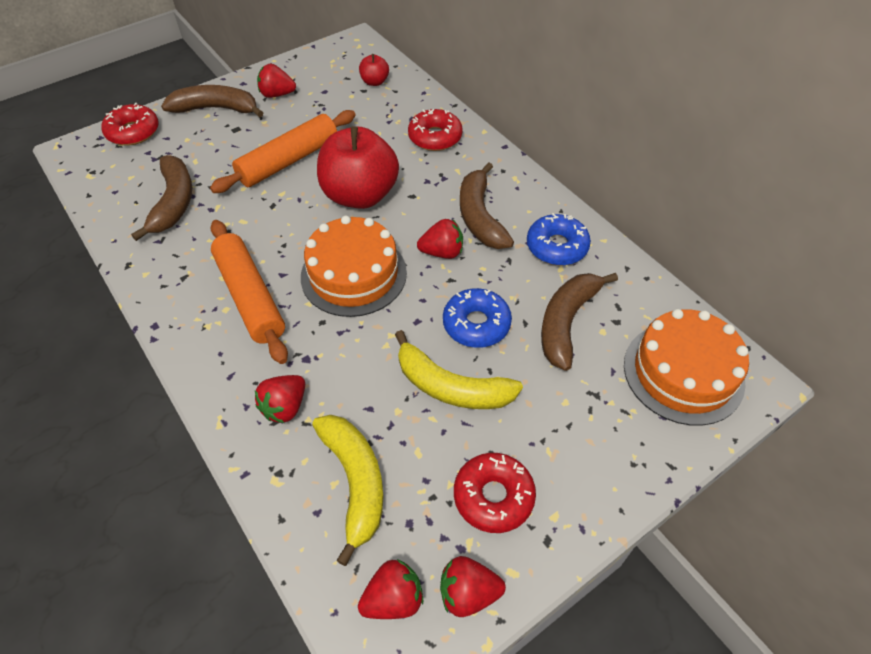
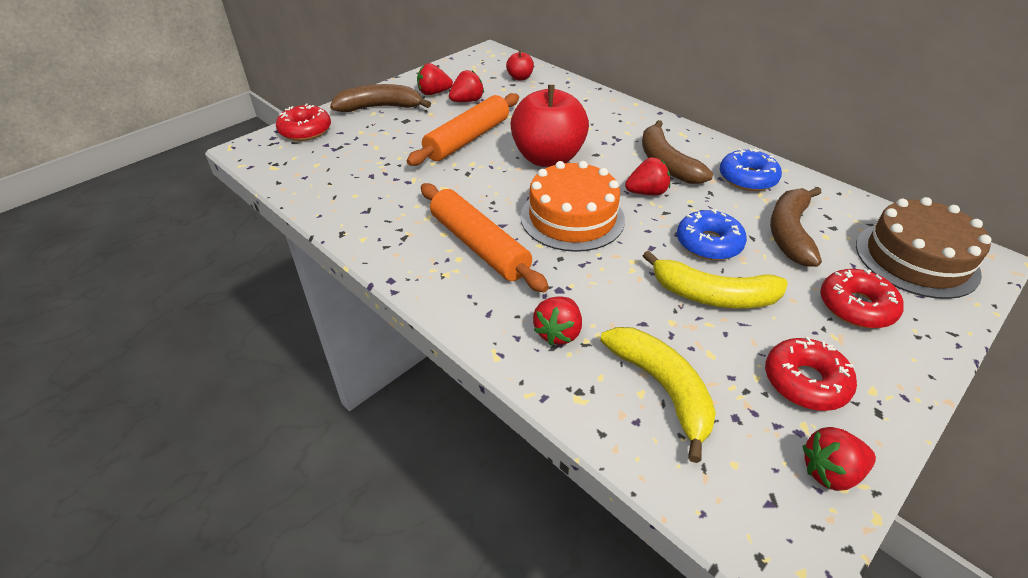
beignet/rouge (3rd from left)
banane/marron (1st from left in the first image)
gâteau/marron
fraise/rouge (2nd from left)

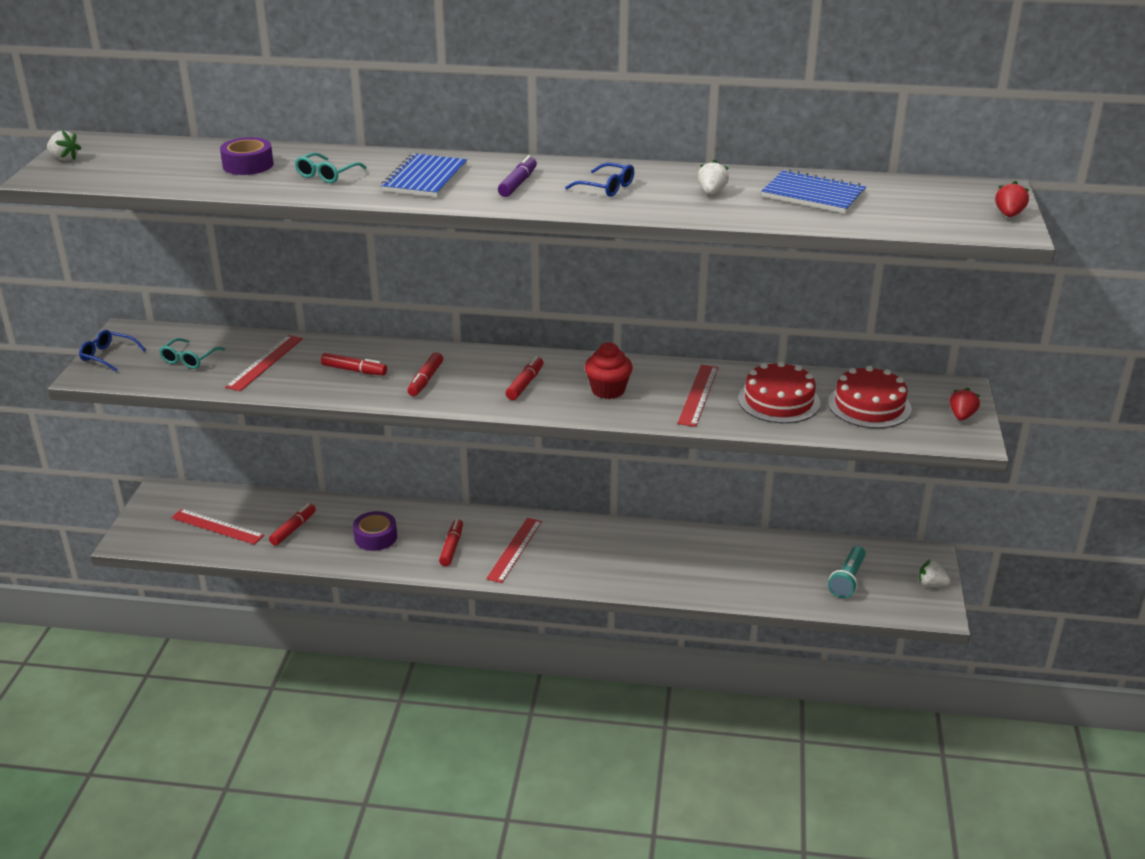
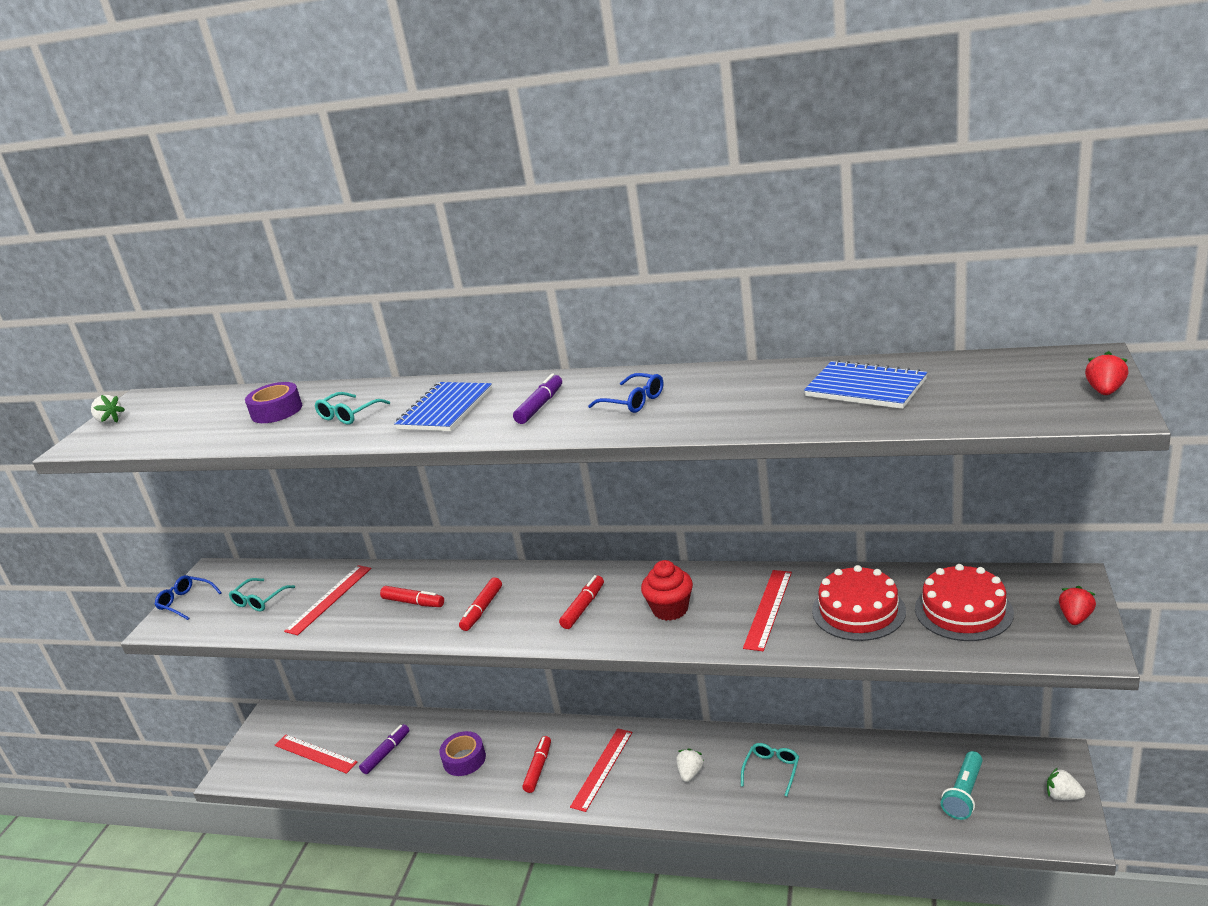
fraise/blanc (2nd from left)
feutre/violet (1st from left)
lunettes/turquoise (3rd from left)

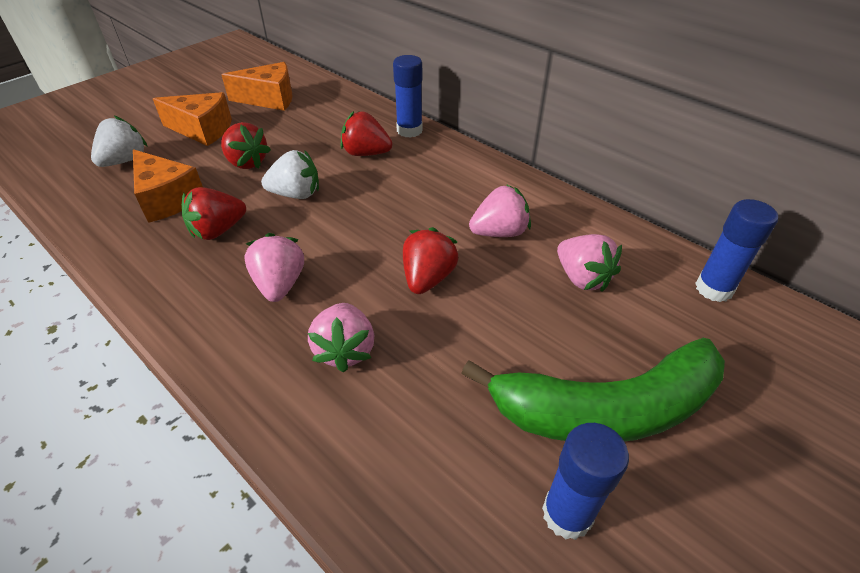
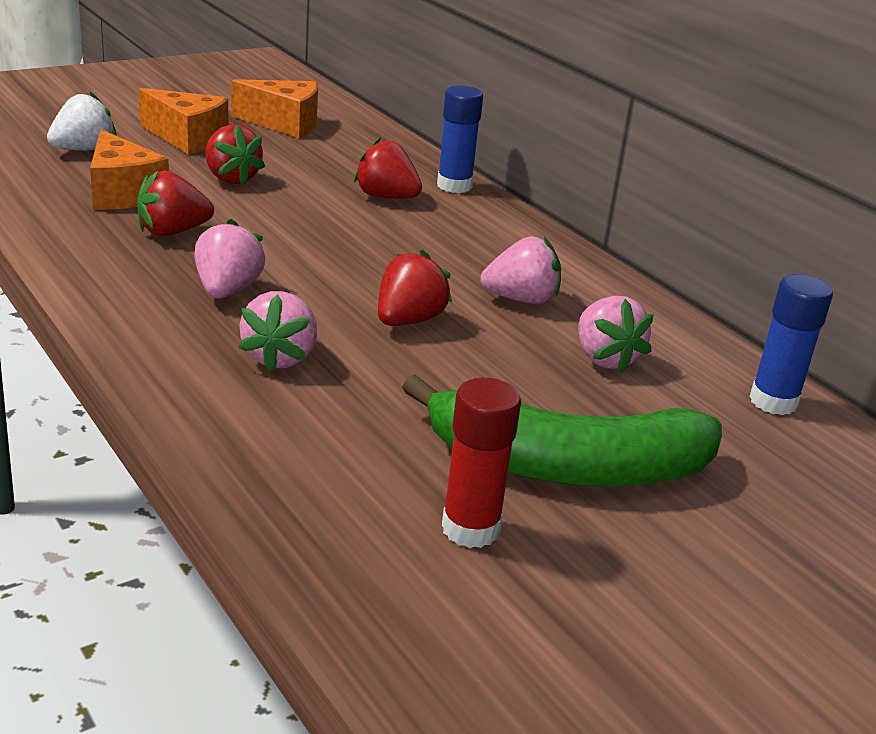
fraise/blanc (2nd from left in the first image)
bâton de colle/rouge

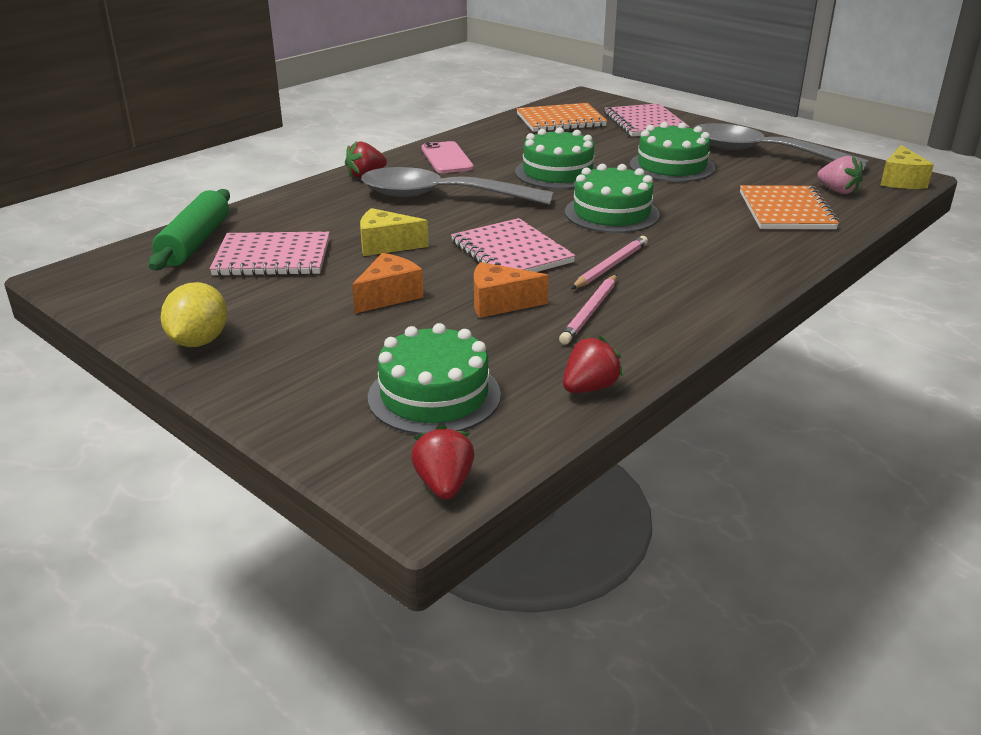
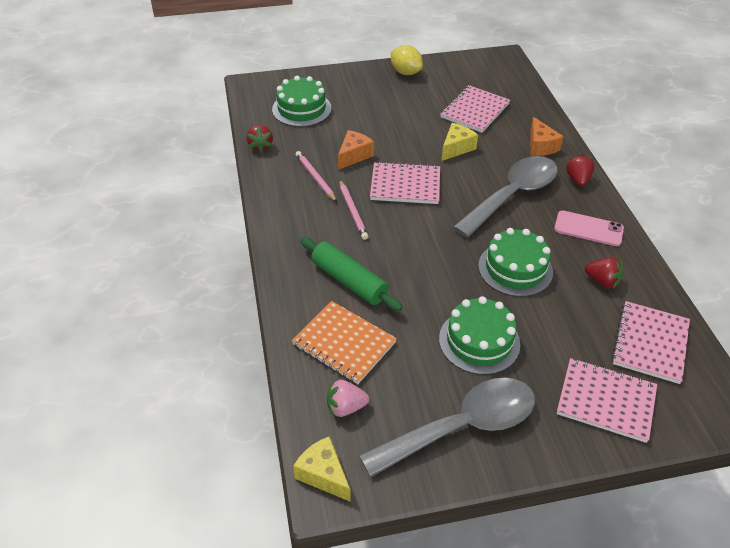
carnet/rose (4th from left)
gâteau/vert (3rd from left in the first image)
rouleau à pâtisserie/vert
fromage/orange (2nd from left)
fraise/rouge (3rd from left)

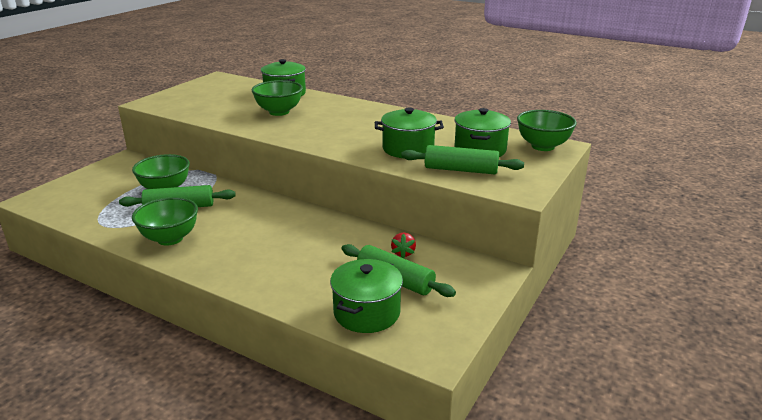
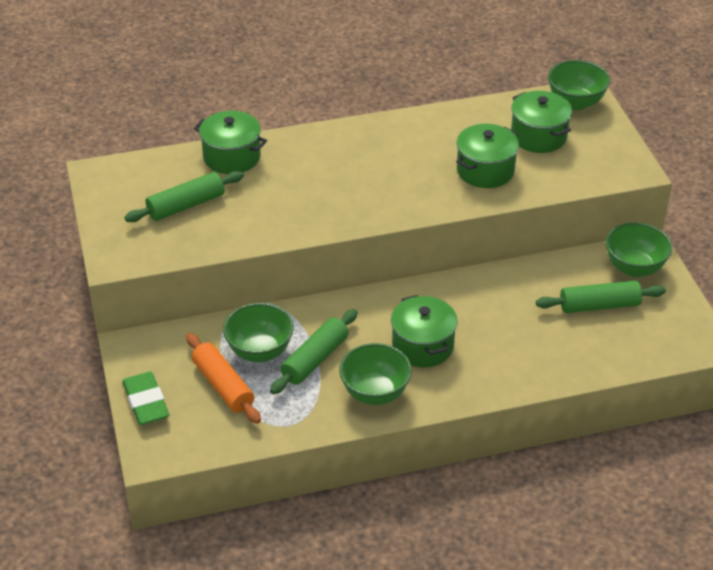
bol/vert (4th from left)
rouleau à pâtisserie/vert (1st from left)
fraise/rouge
marmite/vert (2nd from left)
rouleau à pâtisserie/orange
gomme/vert

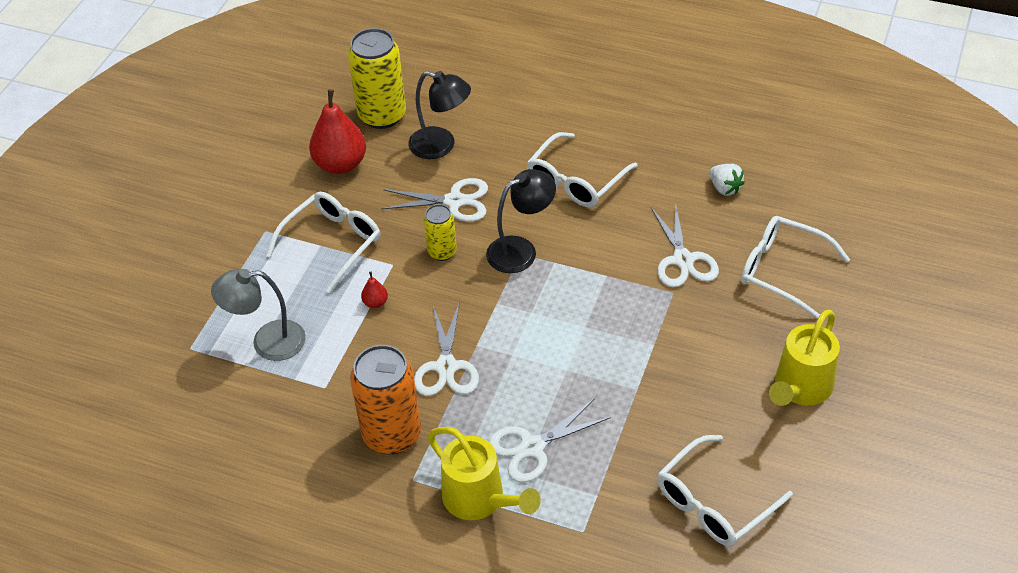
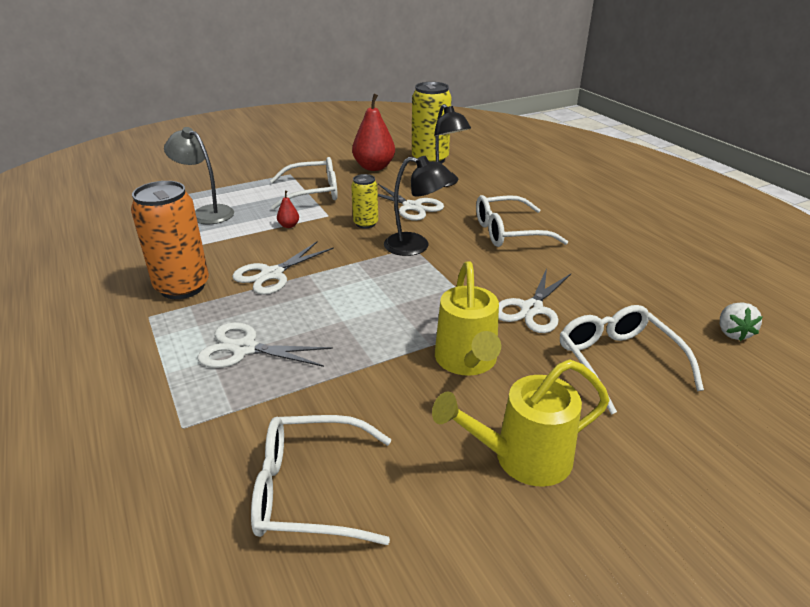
fraise/blanc
arrosoir/jaune (1st from left)

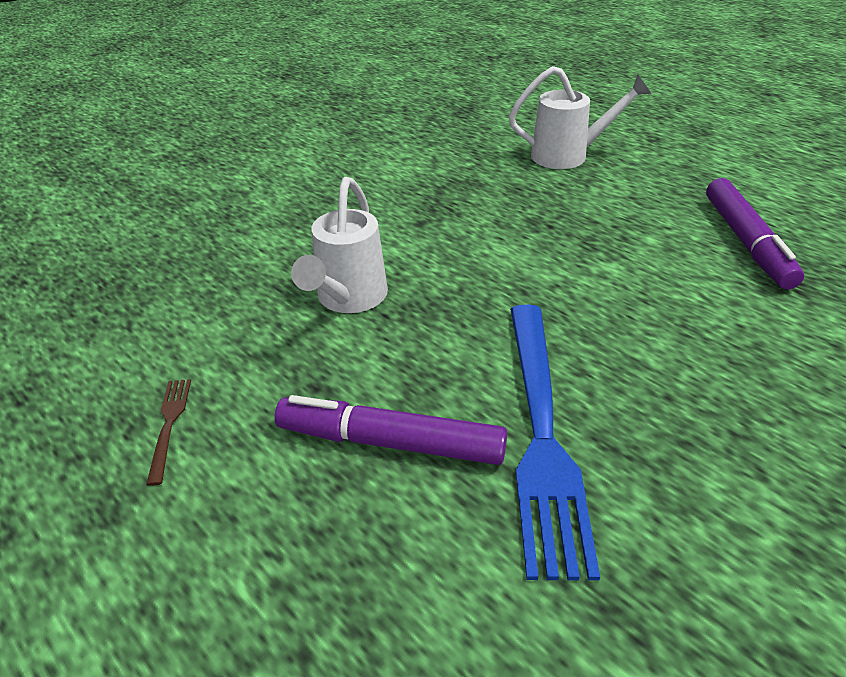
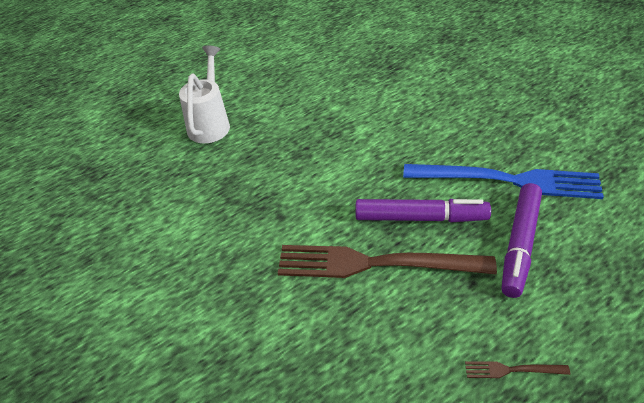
fourchette/marron (1st from left)
feutre/violet (1st from left)

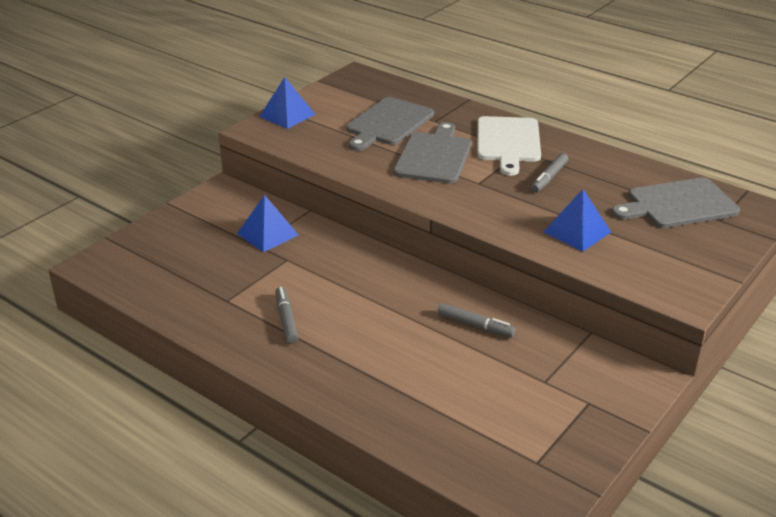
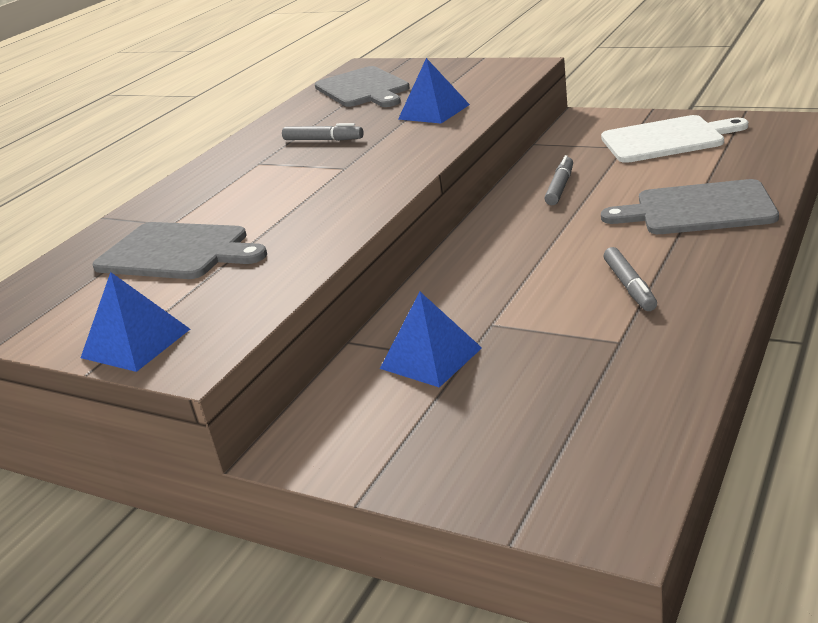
planche à découper/blanc
planche à découper/gris (3rd from left)
feutre/gris (3rd from left)

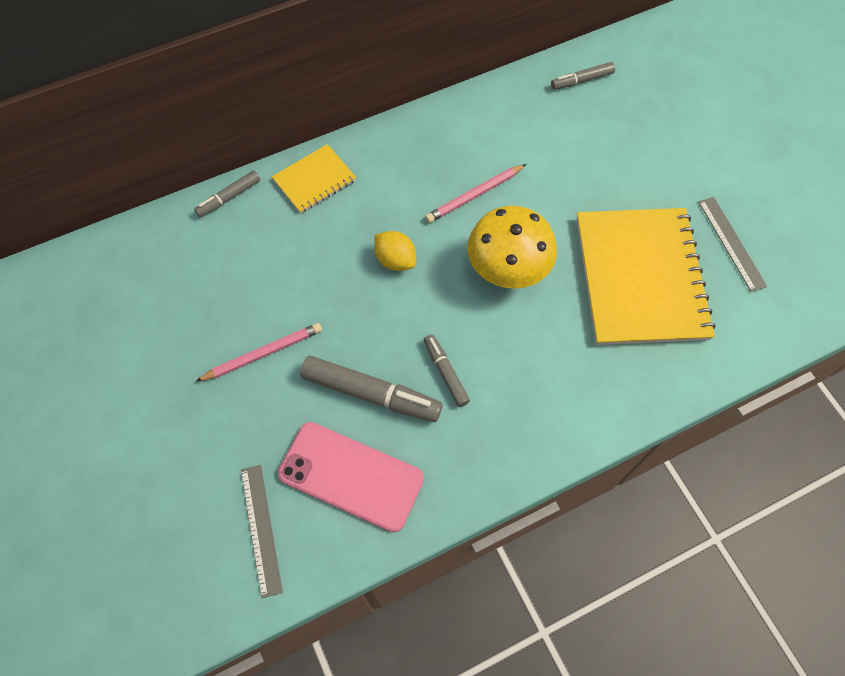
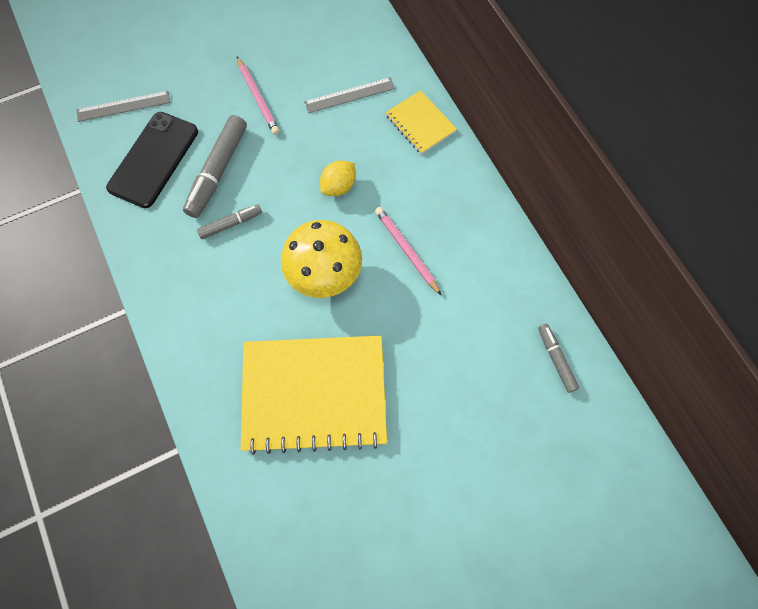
feutre/gris (1st from left in the first image)
règle/gris (2nd from left)
téléphone/noir

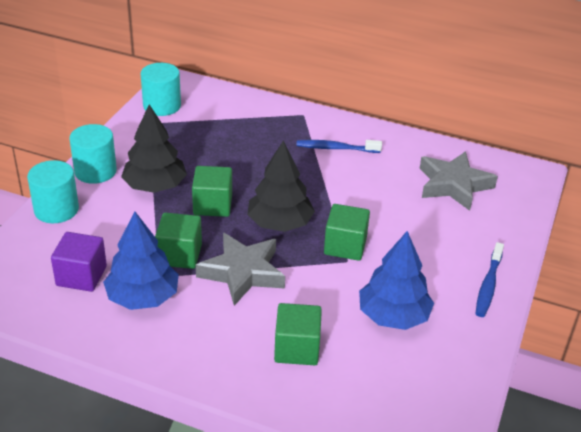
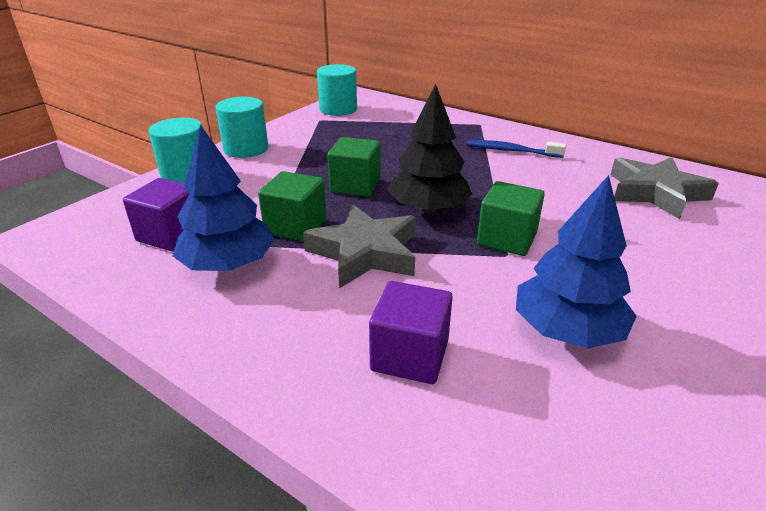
arbre/noir (1st from left in the first image)
brosse à dents/bleu (2nd from left in the first image)
cube/violet (2nd from left)

